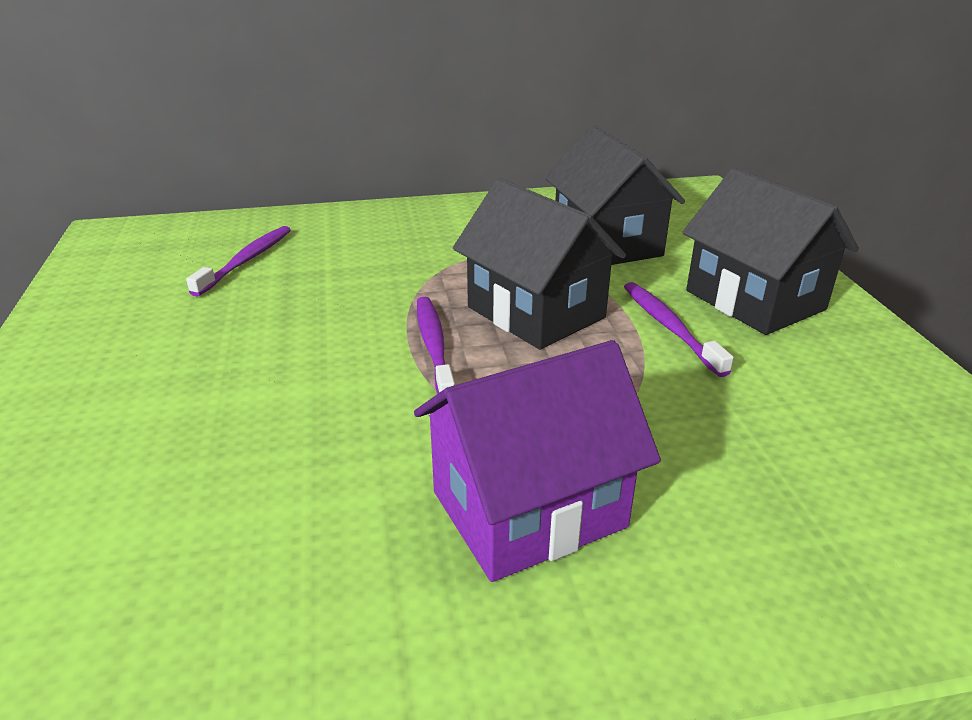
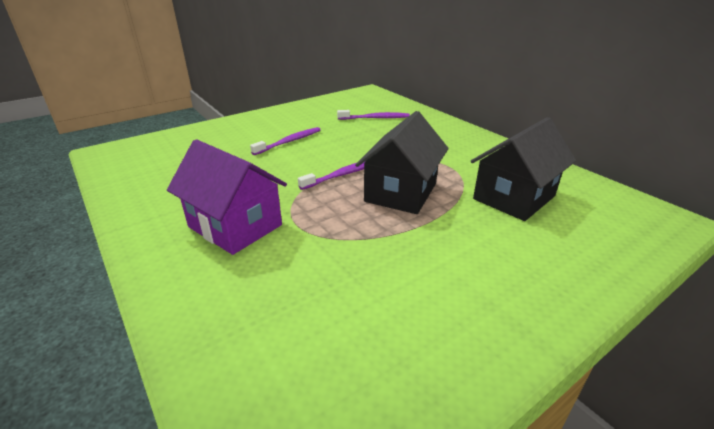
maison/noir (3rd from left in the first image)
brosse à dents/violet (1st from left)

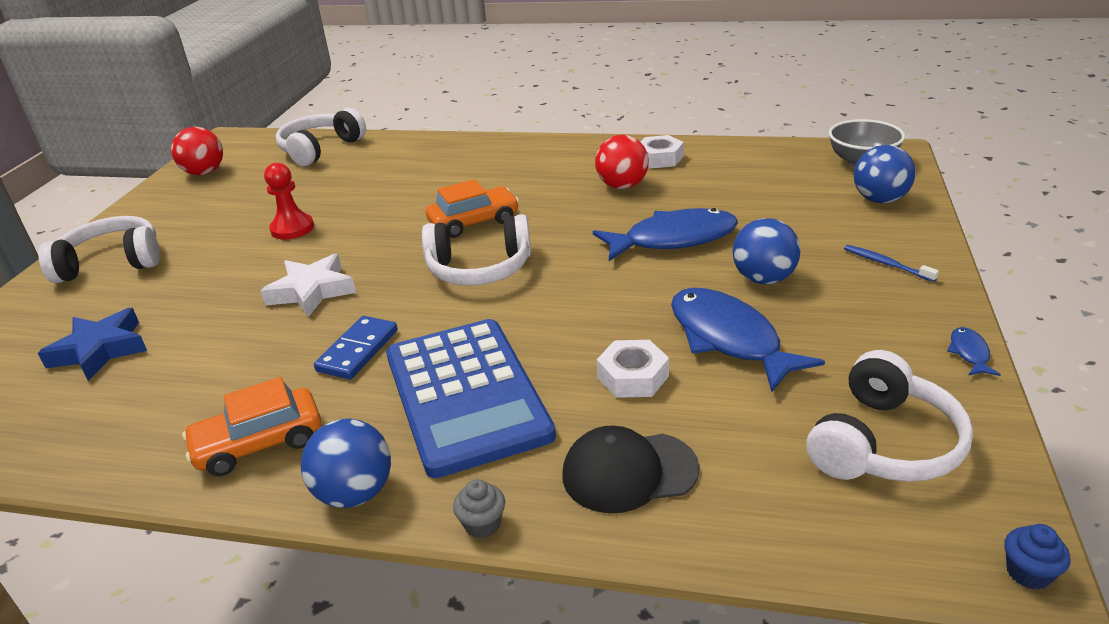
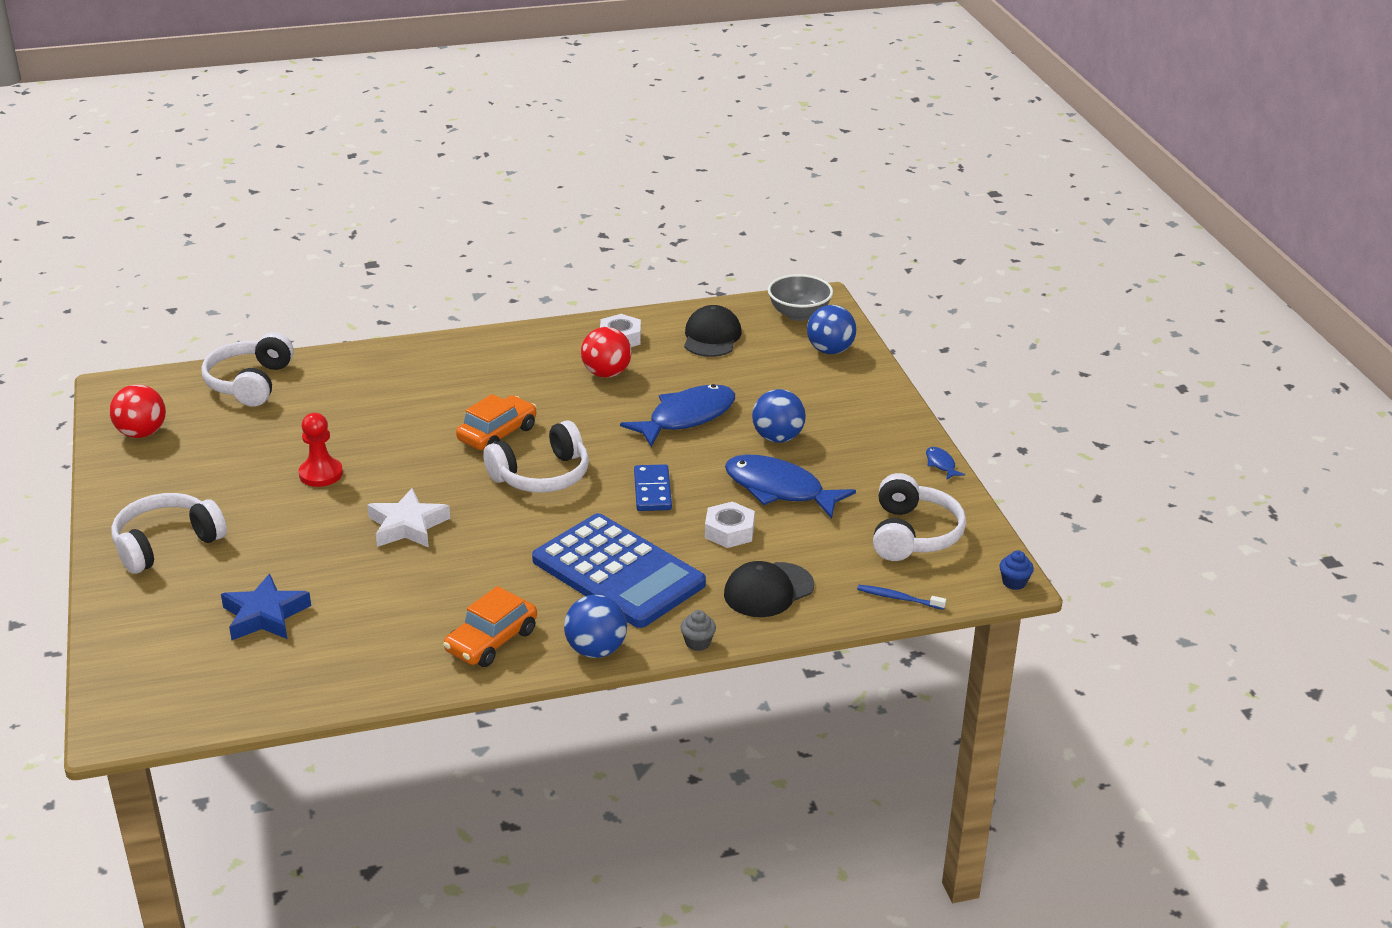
brosse à dents/bleu
domino/bleu
casquette/noir (1st from left)

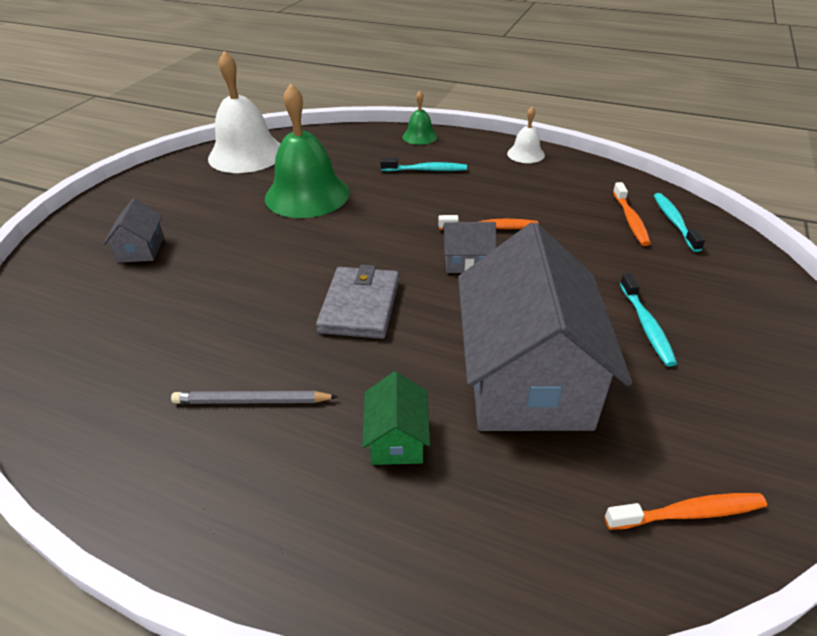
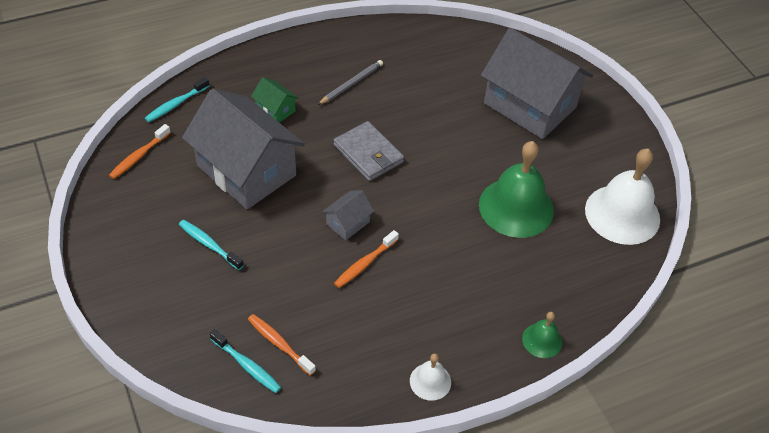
brosse à dents/turquoise (1st from left)
maison/gris (3rd from left)

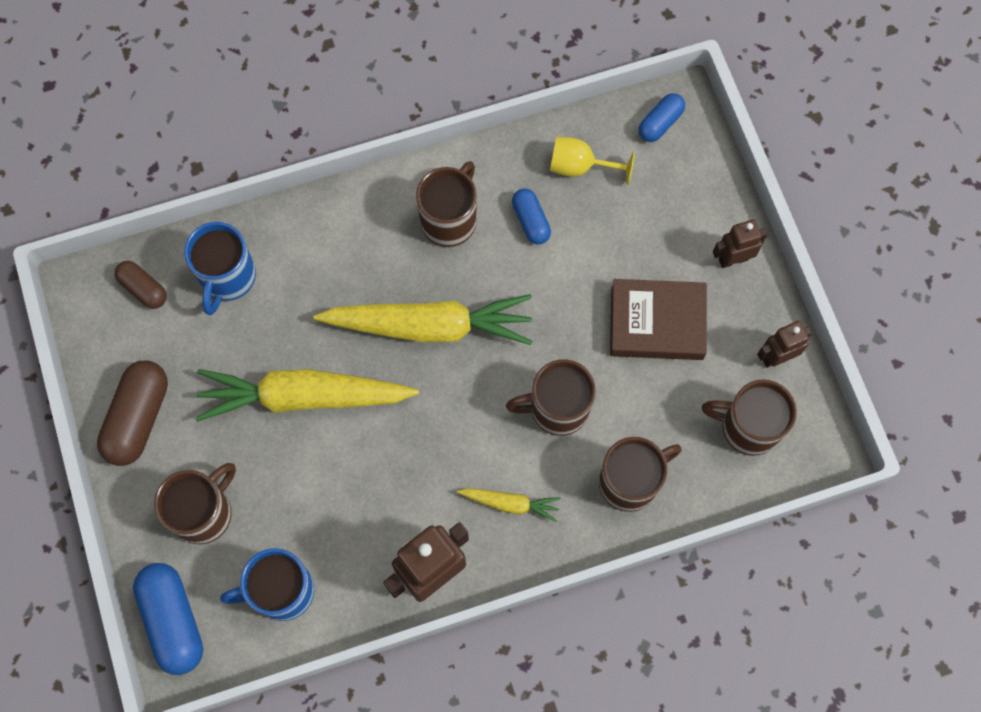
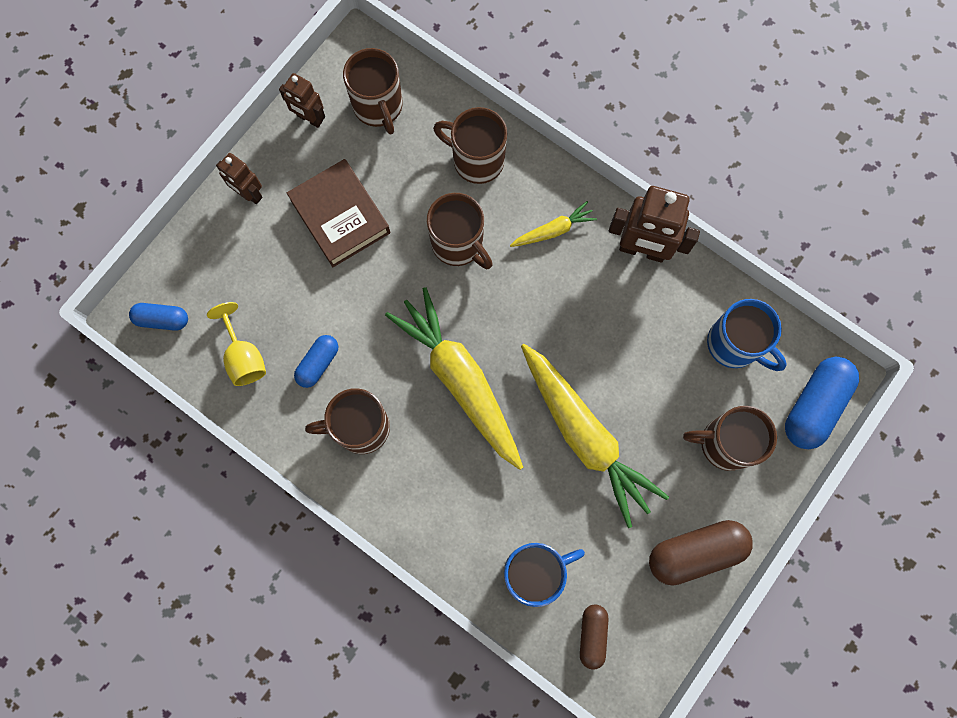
carotte/jaune (2nd from left)

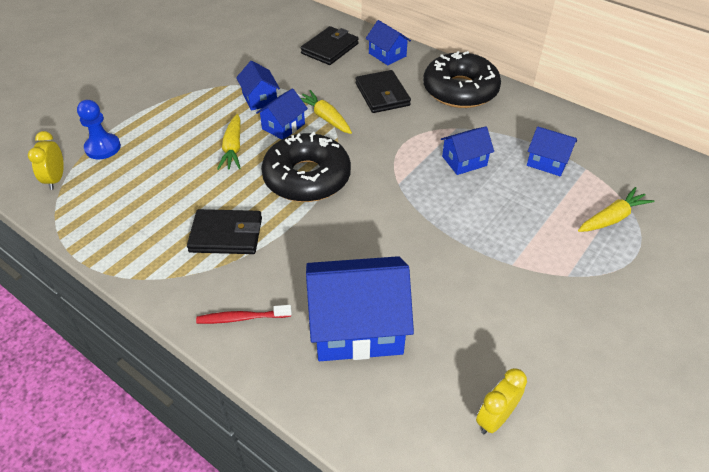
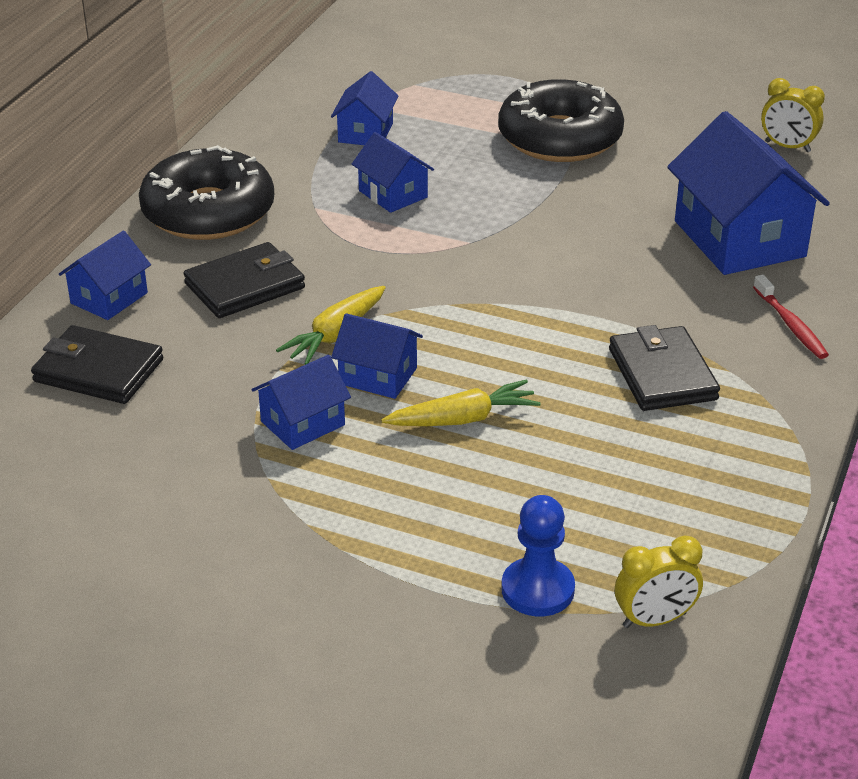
beignet/noir (2nd from left)
carotte/jaune (3rd from left in the first image)

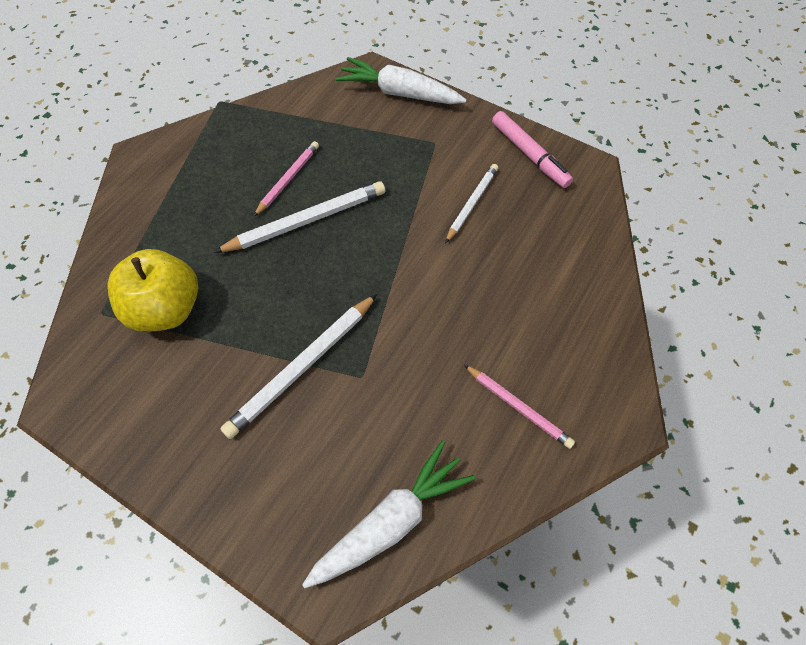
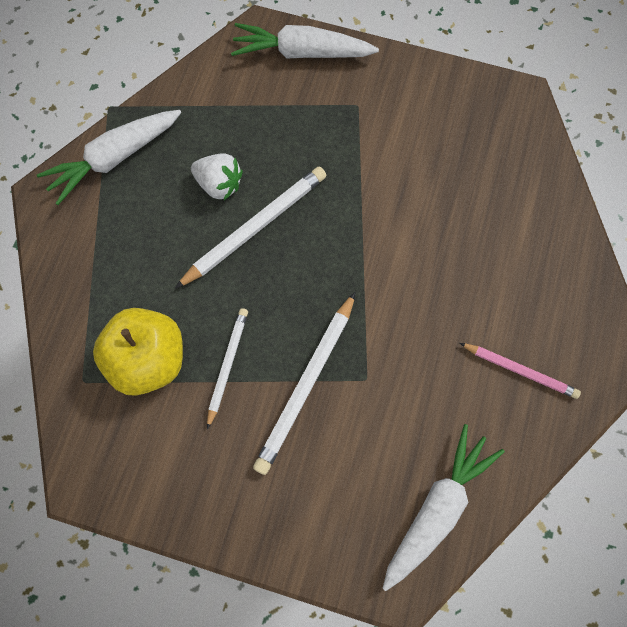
feutre/rose
fraise/blanc
crayon/blanc (1st from left)
carotte/blanc (1st from left)

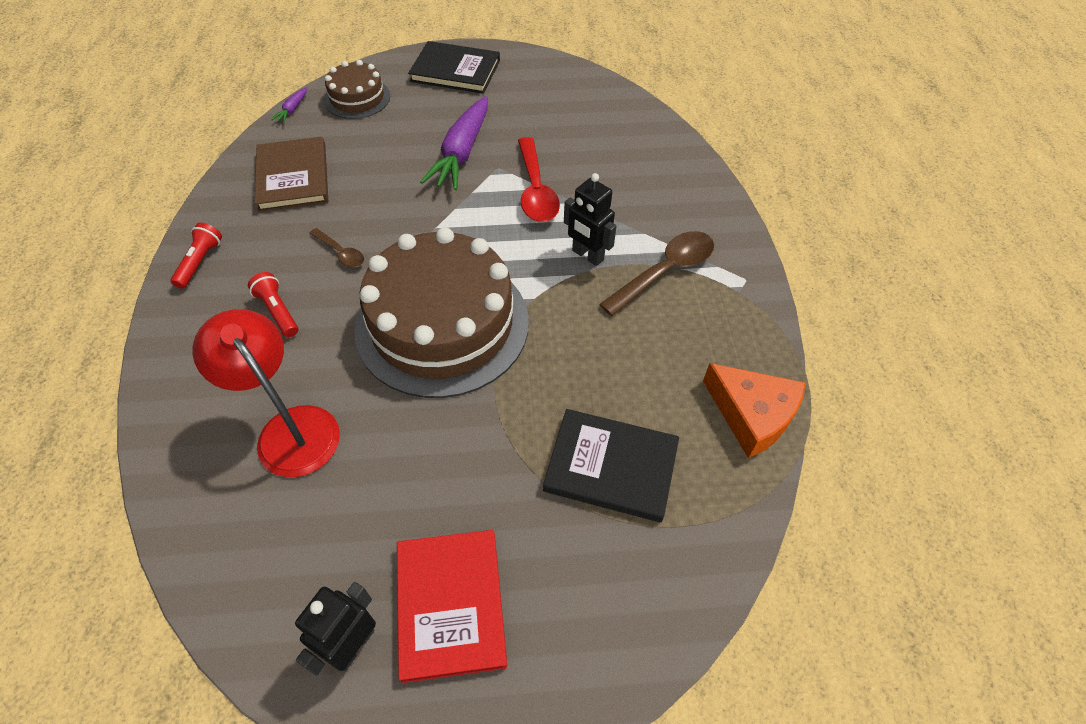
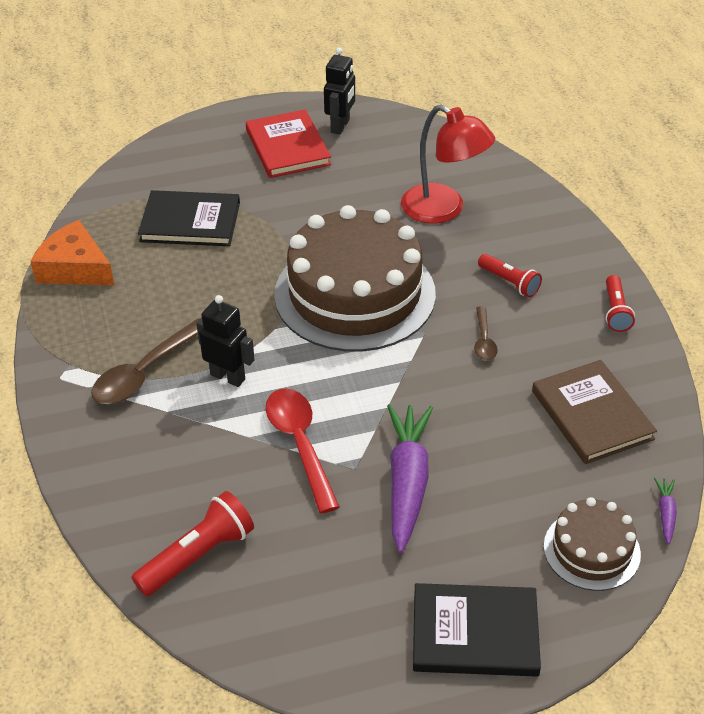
cuillère/marron (2nd from left)
lampe de poche/rouge (1st from left)

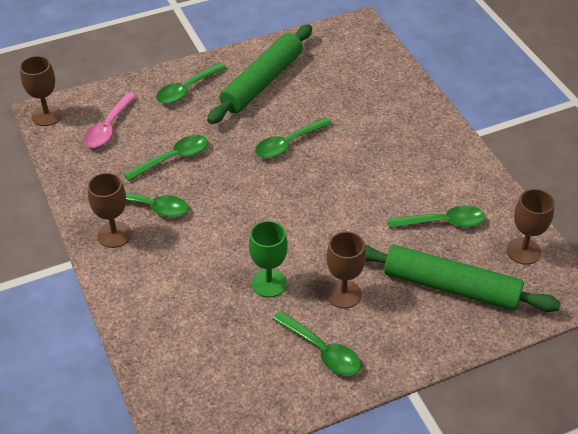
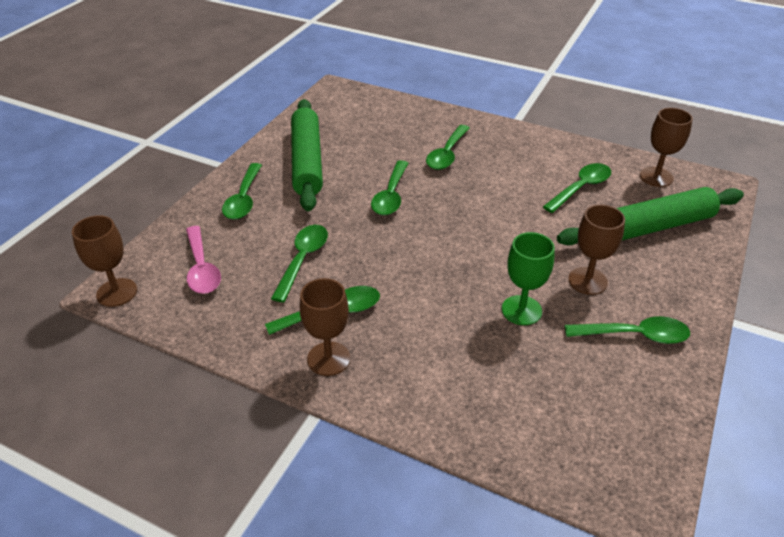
cuillère/vert (5th from left)

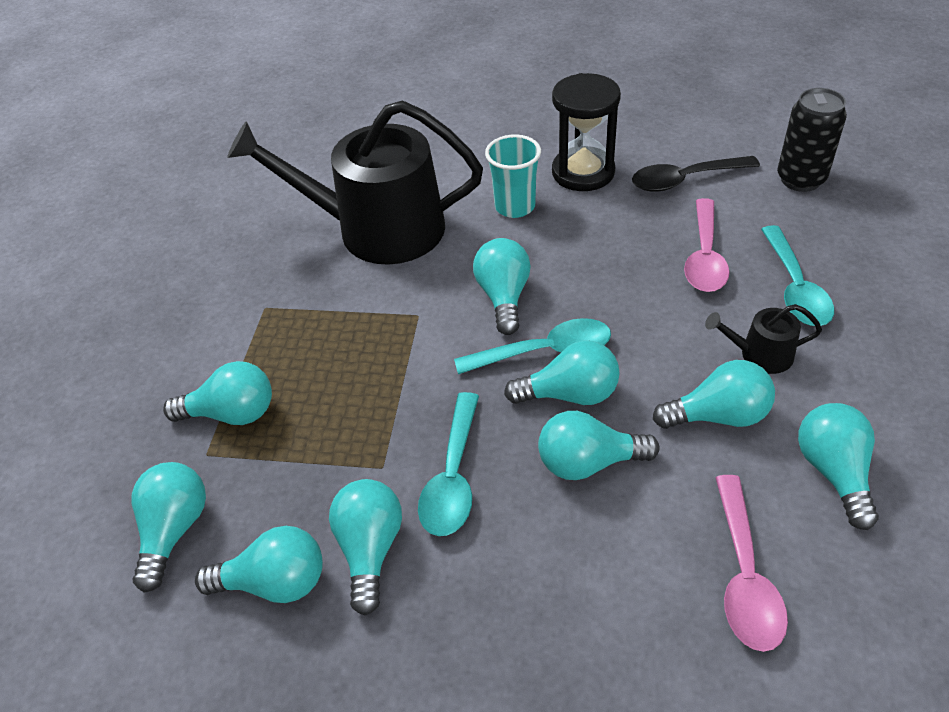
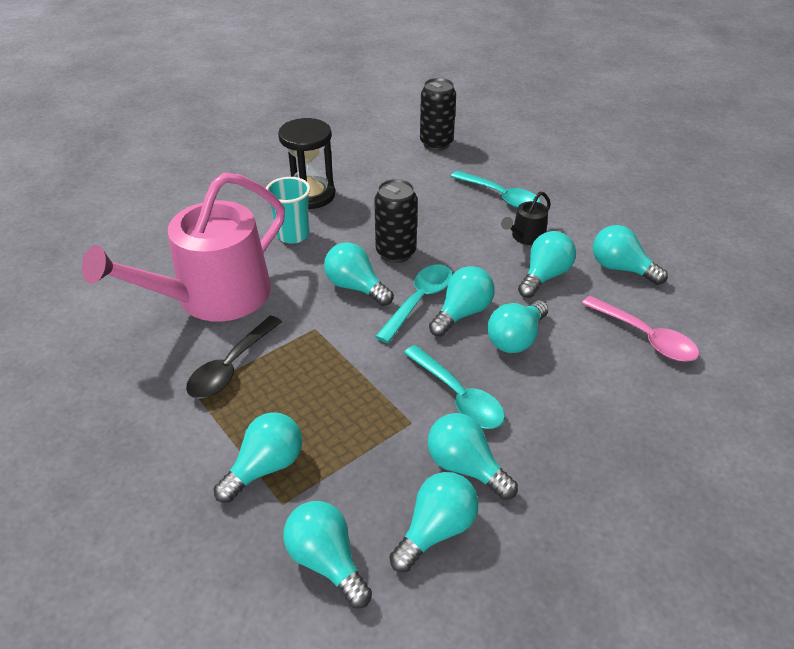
arrosoir/rose
cuillère/noir
cuillère/rose (1st from left in the first image)
canette/noir (1st from left)

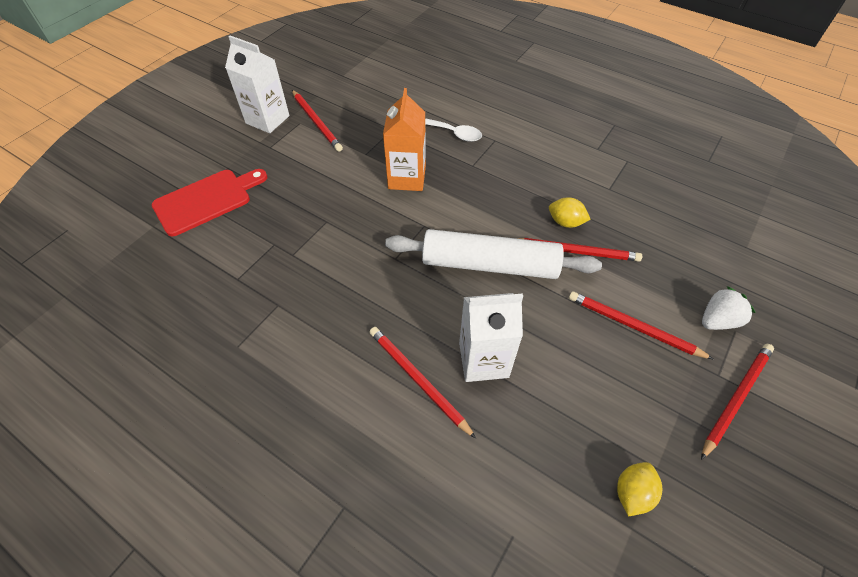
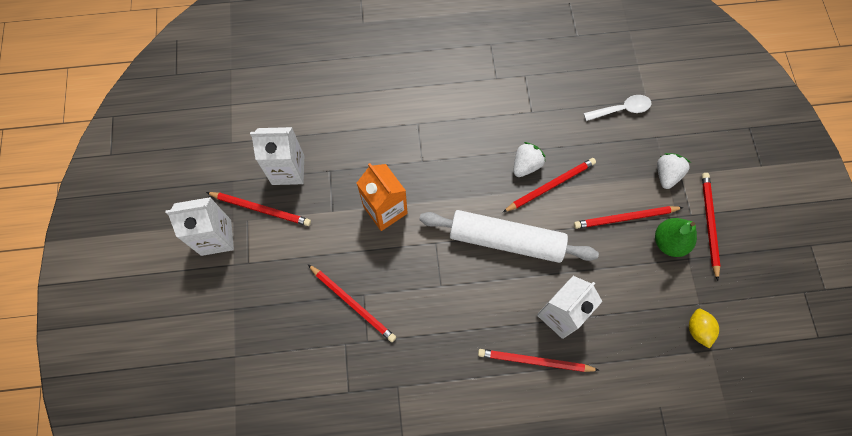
cuillère/blanc
planche à découper/rouge
fraise/blanc (1st from left)
rouleau à pâtisserie/blanc
brique de lait/blanc (2nd from left)
poire/vert
crayon/rouge (2nd from left)

